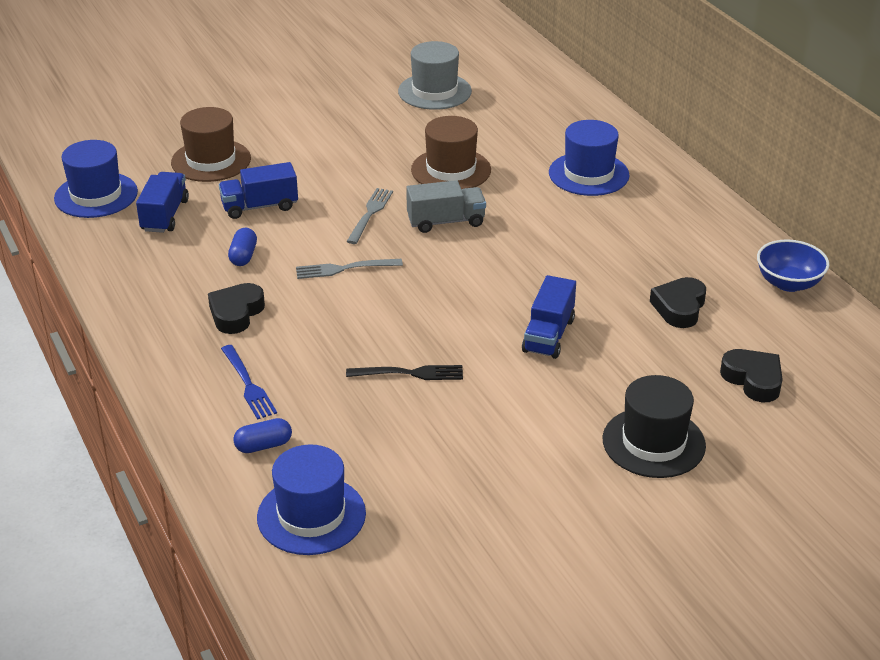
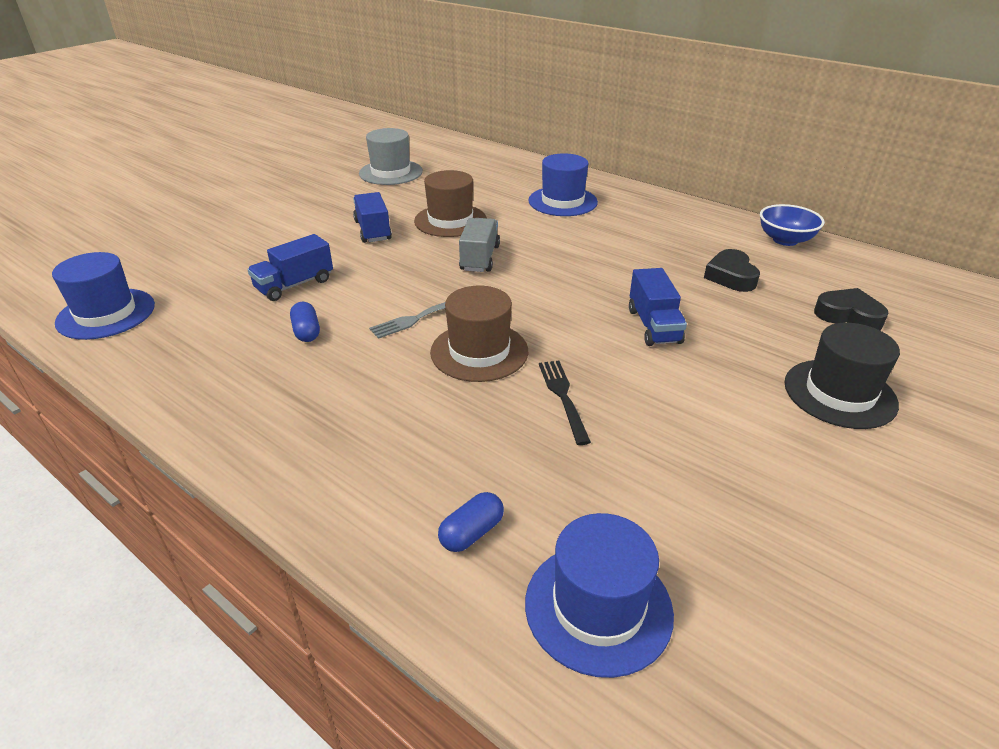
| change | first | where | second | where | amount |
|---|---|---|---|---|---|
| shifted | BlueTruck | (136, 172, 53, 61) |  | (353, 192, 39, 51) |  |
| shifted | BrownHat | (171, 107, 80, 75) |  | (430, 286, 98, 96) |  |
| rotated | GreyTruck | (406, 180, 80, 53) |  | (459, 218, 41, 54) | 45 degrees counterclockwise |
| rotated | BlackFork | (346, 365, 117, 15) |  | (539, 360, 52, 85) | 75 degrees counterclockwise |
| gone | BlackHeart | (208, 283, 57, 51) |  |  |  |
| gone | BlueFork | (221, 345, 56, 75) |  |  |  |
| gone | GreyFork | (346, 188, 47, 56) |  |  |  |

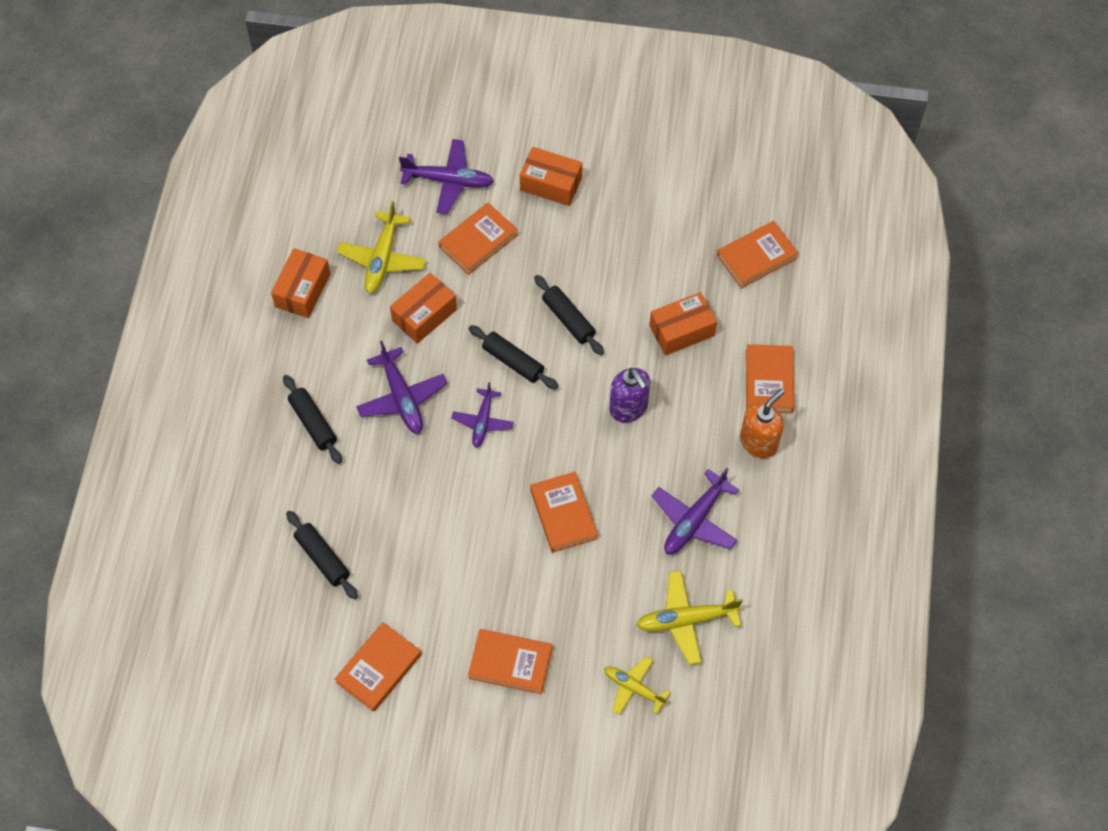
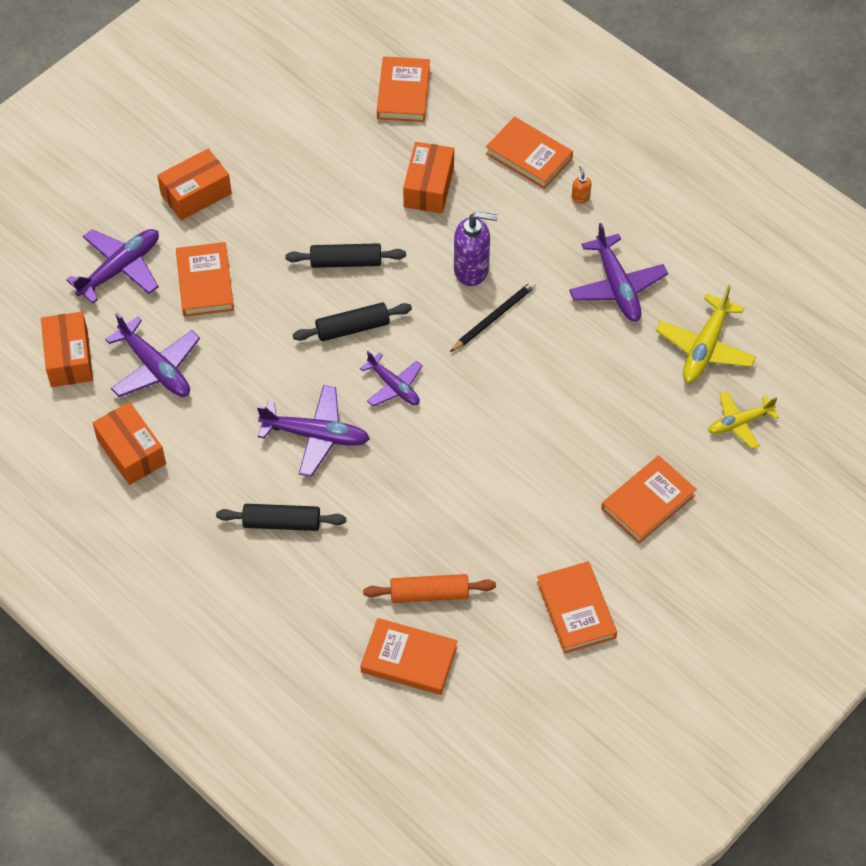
| change | first | where | second | where | amount |
|---|---|---|---|---|---|
| shifted | OrangeBox | (390, 273, 67, 71) |  | (41, 312, 52, 75) |  |
| repainted | YellowPlane | (337, 201, 89, 93) | PurplePlane | (105, 313, 95, 84) |  |
| shifted | OrangeBook | (530, 472, 68, 81) |  | (360, 618, 98, 77) |  |
| repainted | BlackRollingPin | (286, 511, 72, 88) | OrangeRollingPin | (363, 574, 133, 29) |  |
| new |  |  | BlackPencil | (450, 281, 86, 71) |  |
| scaled | OrangeSoapDispenser | (740, 389, 45, 69) |  | (571, 166, 21, 38) | x0.44 |

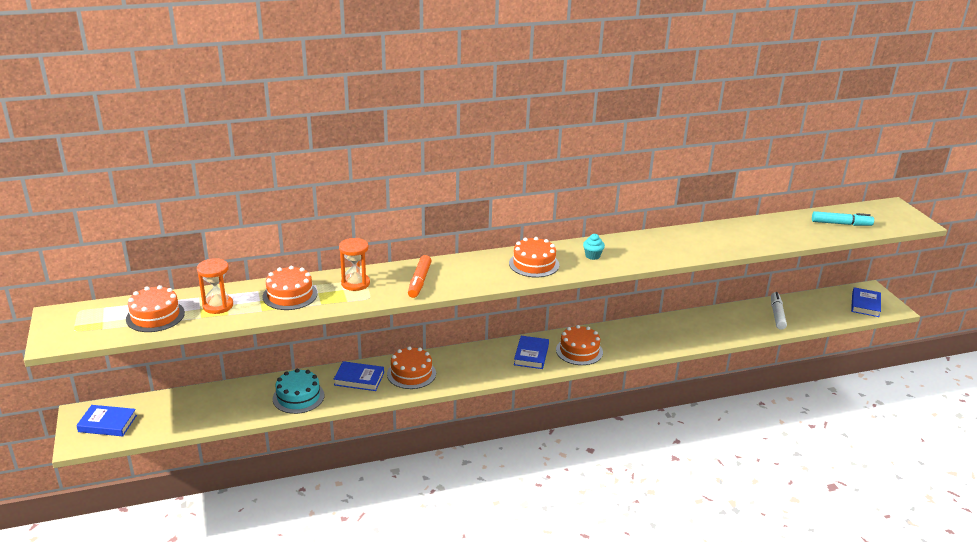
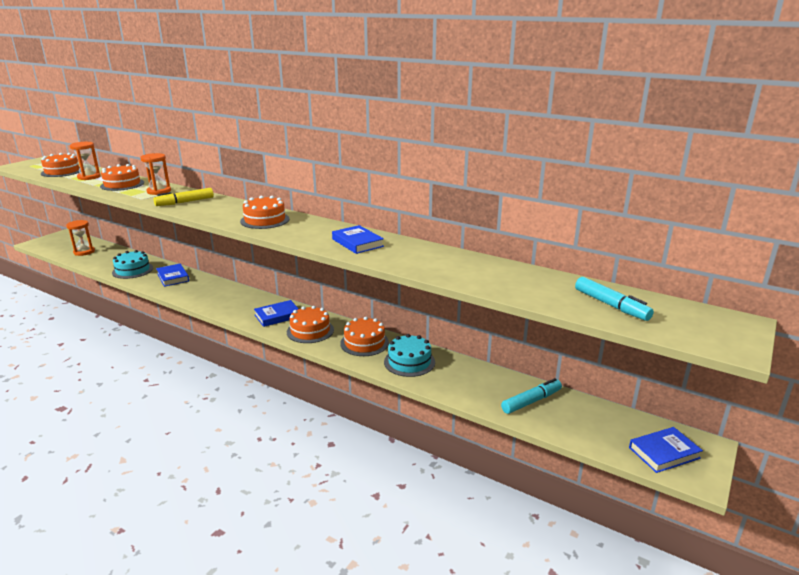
| change | first | where | second | where | amount |
|---|---|---|---|---|---|
| new |  |  | OrangeHourglass | (66, 220, 29, 36) |  |
| repainted | OrangeMarker | (408, 255, 23, 43) | YellowMarker | (153, 188, 61, 18) |  |
| shifted | BlueBook | (76, 405, 61, 31) |  | (332, 225, 52, 29) |  |
| shifted | OrangeCake | (387, 346, 49, 43) |  | (340, 317, 49, 39) |  |
| new |  |  | TurquoiseCake | (384, 334, 51, 43) |  |
| repainted | WhiteMarker | (771, 292, 16, 38) | TurquoiseMarker | (501, 378, 61, 36) |  |
| gone | TurquoiseCupcake | (583, 234, 22, 26) |  |  |  |

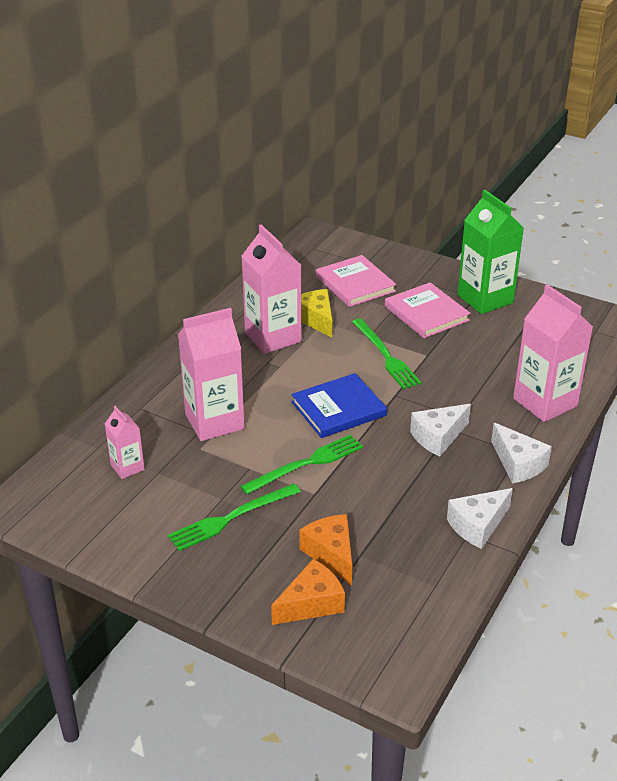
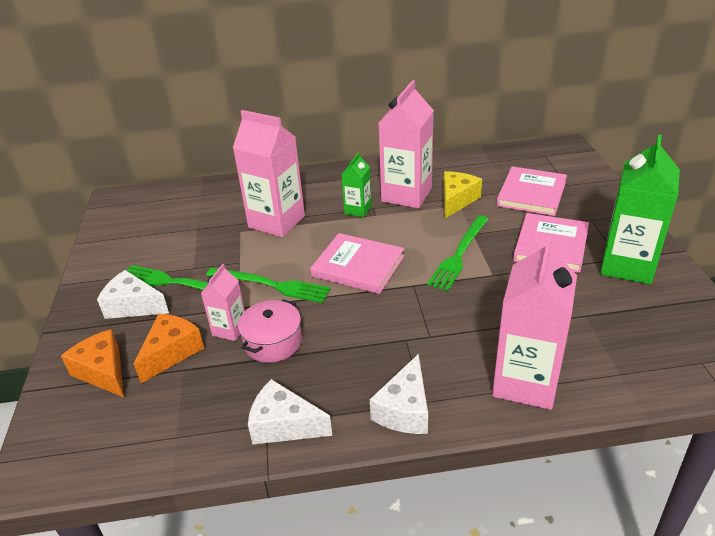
| change | first | where | second | where | amount |
|---|---|---|---|---|---|
| rotated | OrangeCheese | (271, 559, 74, 66) |  | (61, 329, 63, 68) | 150 degrees counterclockwise |
| shifted | WhiteCheese | (410, 404, 61, 52) |  | (97, 270, 72, 49) |  |
| shifted | PinkCarton | (105, 406, 40, 73) |  | (201, 264, 44, 77) |  |
| new |  |  | PinkPot | (238, 299, 64, 64) |  |
| repainted | BlueBook | (291, 373, 96, 65) | PinkBook | (310, 233, 94, 61) |  |
| new |  |  | GreenCarton | (341, 152, 31, 65) |  |

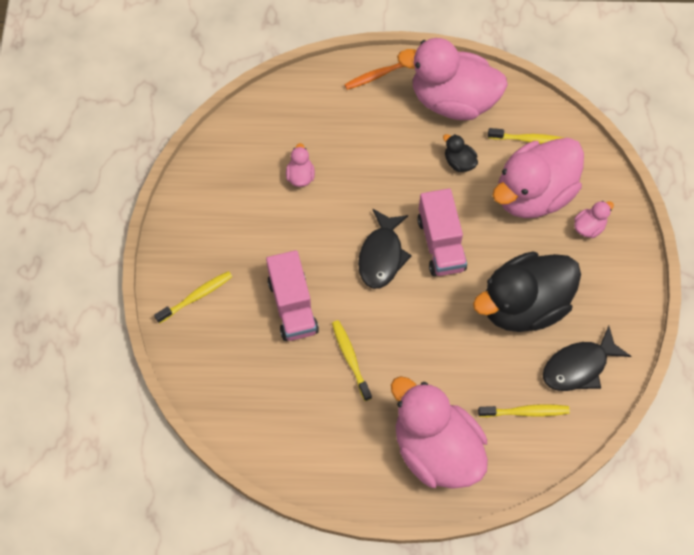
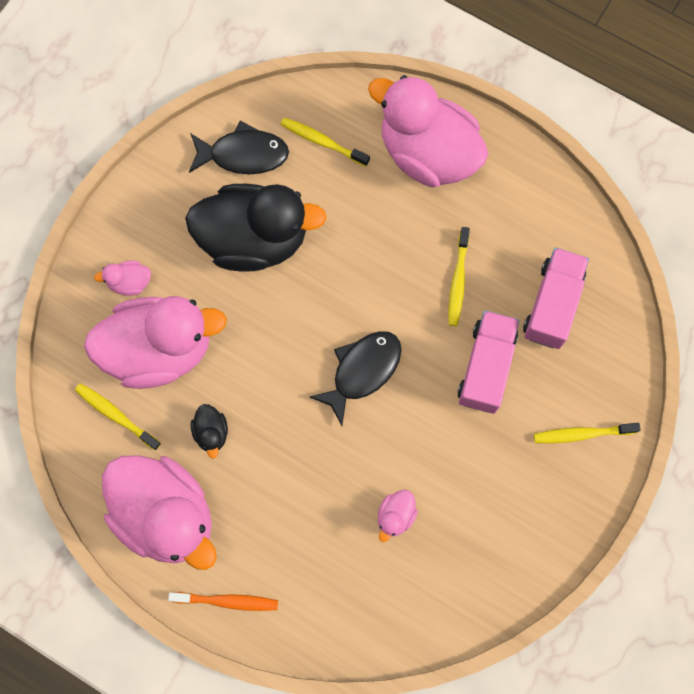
| change | first | where | second | where | amount |
|---|---|---|---|---|---|
| rotated | PinkDuck | (391, 376, 97, 113) |  | (368, 75, 120, 113) | 135 degrees clockwise |
| shifted | PinkTruck | (417, 188, 50, 88) |  | (523, 248, 66, 101) |  |

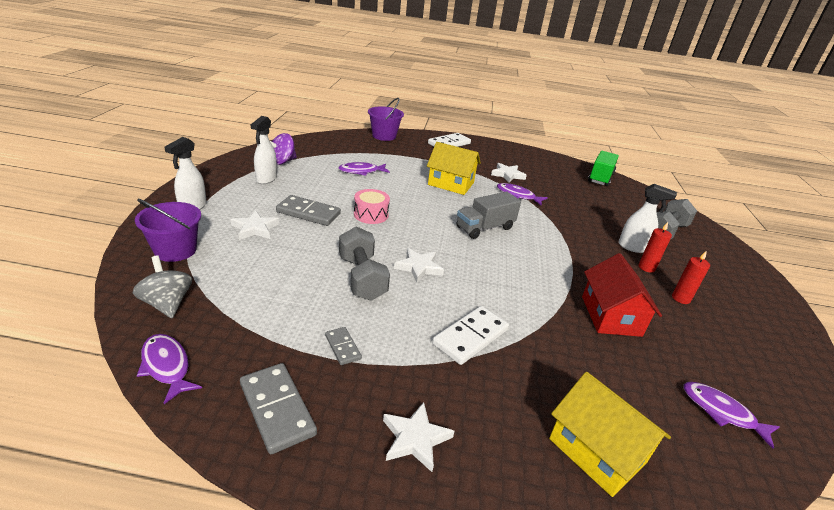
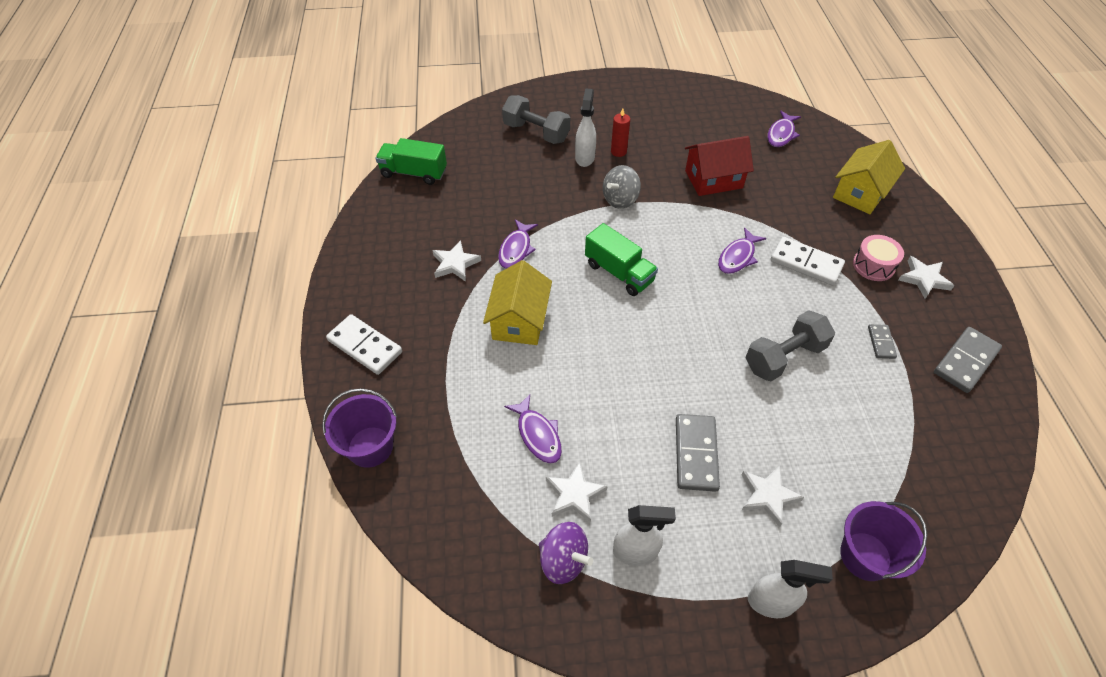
| change | first | where | second | where | amount |
|---|---|---|---|---|---|
| shifted | WhiteStar | (394, 248, 50, 35) |  | (546, 461, 62, 62) |  |
| repainted | GreyTruck | (456, 191, 65, 48) | GreenTruck | (585, 223, 73, 73) |  |
| shifted | GreySpinningTop | (133, 256, 59, 62) |  | (603, 165, 38, 44) |  |
| shifted | PurpleFish | (137, 334, 65, 70) |  | (718, 228, 48, 46) |  |
| shifted | PinkDrum | (354, 189, 36, 35) |  | (853, 235, 51, 46) |  |
| rotated | GreyDomino | (325, 327, 37, 38) |  | (868, 324, 29, 35) | 45 degrees counterclockwise |
| gone | RedCandle | (672, 251, 38, 53) |  |  |  |

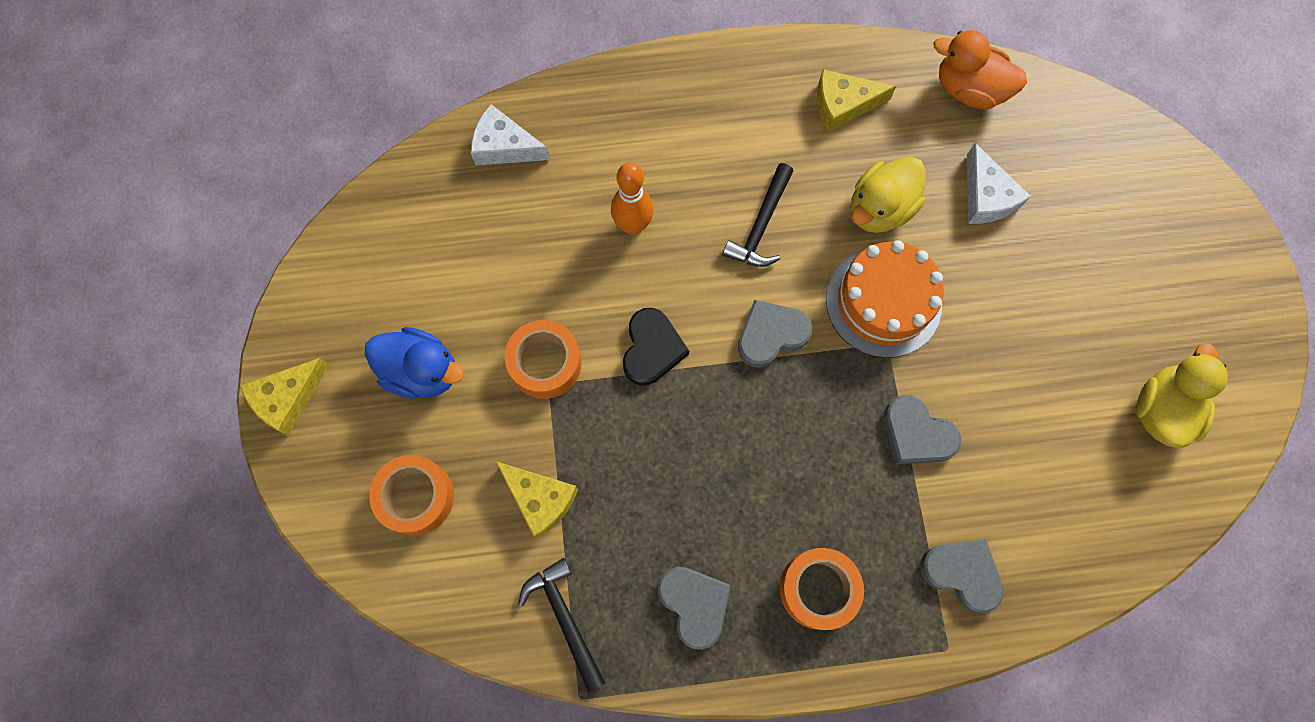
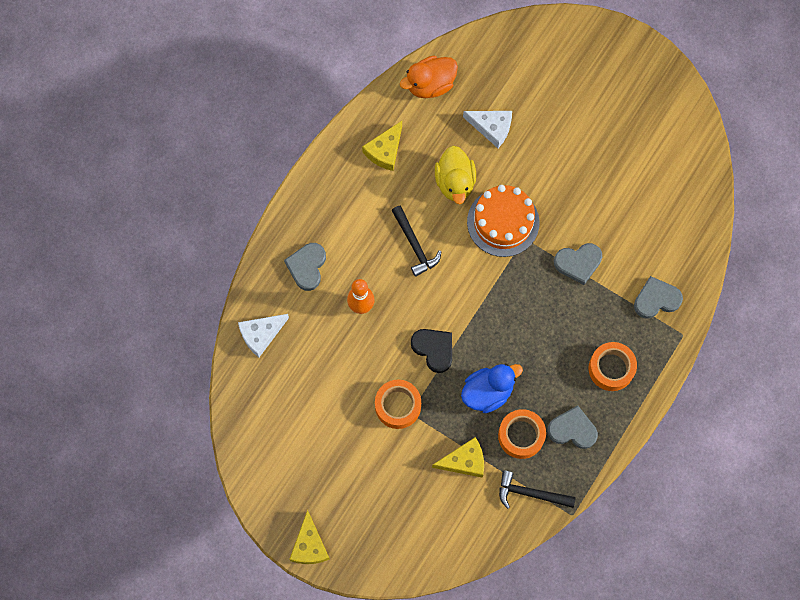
| change | first | where | second | where | amount |
|---|---|---|---|---|---|
| shifted | GreyHeart | (738, 300, 74, 68) |  | (284, 243, 42, 48) |  |
| shifted | BlueDuck | (365, 327, 99, 72) |  | (461, 364, 62, 49) |  |
| shifted | OrangeTape | (369, 455, 85, 80) |  | (498, 409, 48, 50) |  |
| gone | YellowDuck | (1136, 343, 92, 105) |  |  |  |

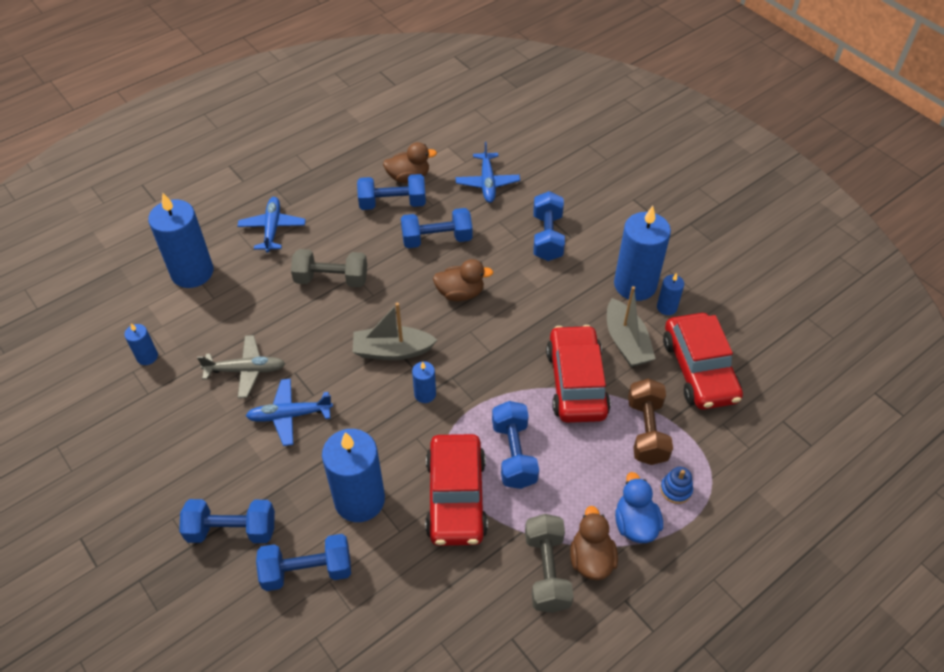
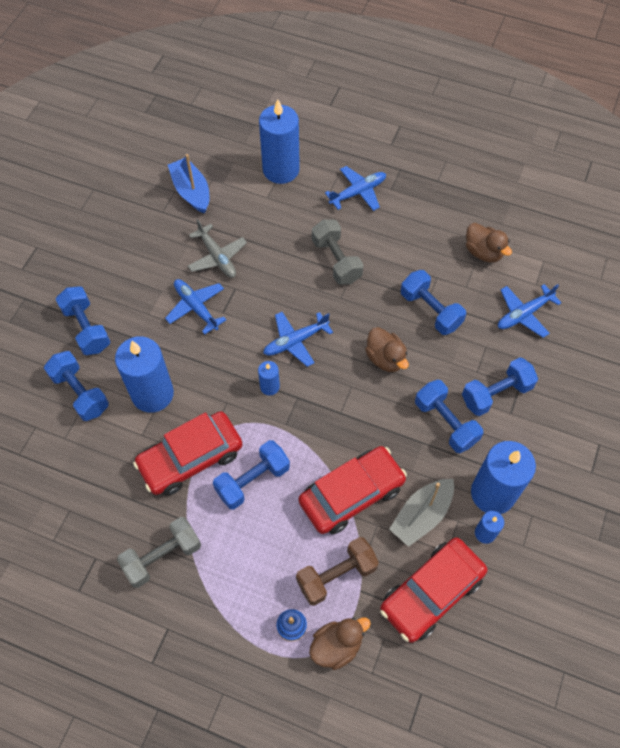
| change | first | where | second | where | amount |
|---|---|---|---|---|---|
| swapped | BlueCandle | (124, 323, 34, 42) | BlueBoat | (168, 154, 42, 60) |  |
| swapped | GreyBoat | (353, 303, 84, 57) | BluePlane | (263, 312, 70, 55) |  |
| shifted | BrownDuck | (570, 506, 48, 74) |  | (309, 617, 62, 53) |  |
| shifted | BlueDumbbell | (357, 174, 69, 36) |  | (415, 380, 68, 73) |  |
| gone | BlueDuck | (615, 472, 48, 71) |  |  |  |

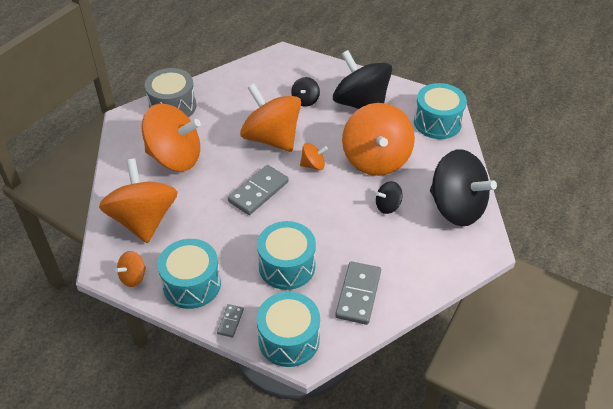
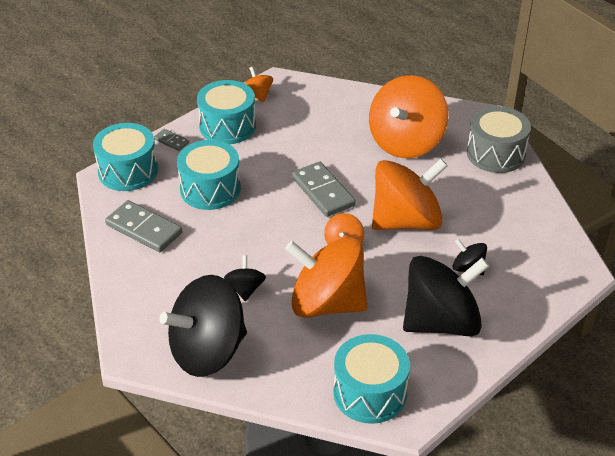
| change | first | where | second | where | amount |
|---|---|---|---|---|---|
| gone | OrangeSpinningTop | (99, 158, 79, 85) |  |  |  |

